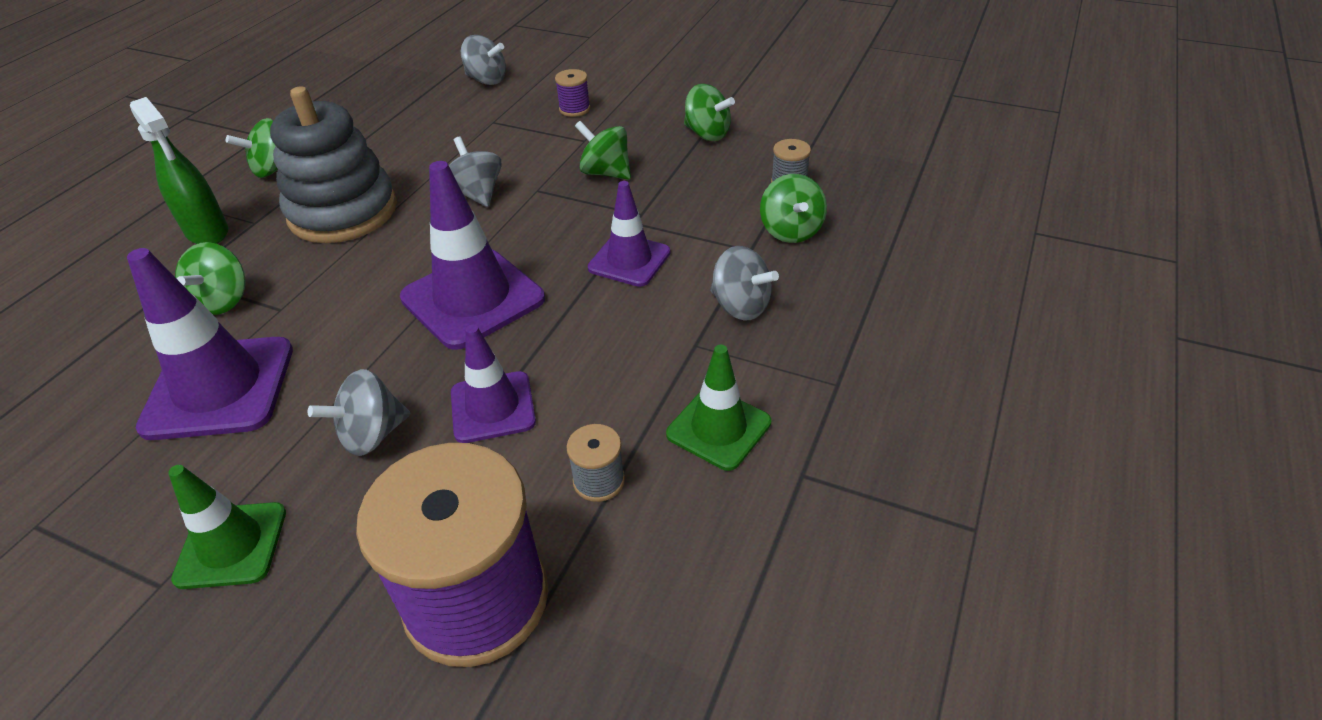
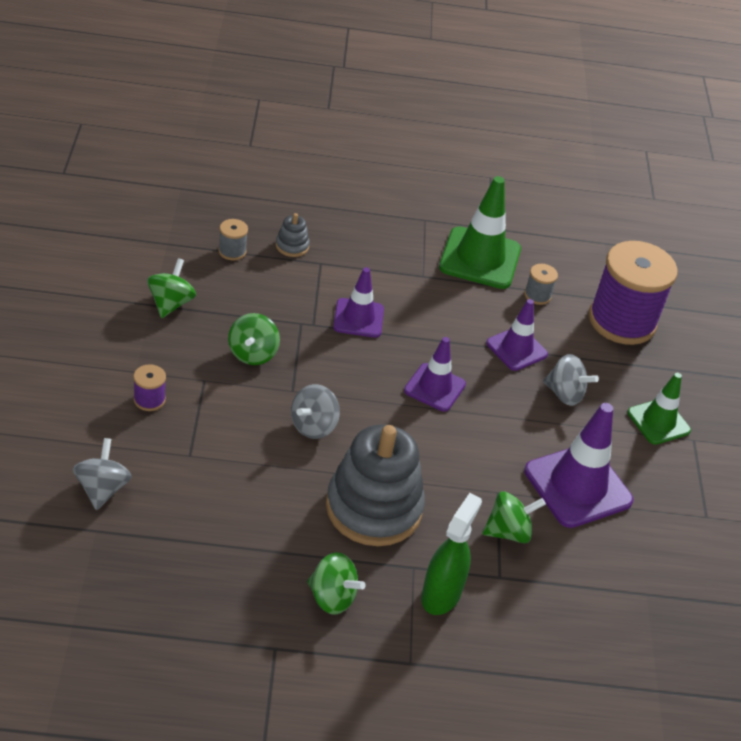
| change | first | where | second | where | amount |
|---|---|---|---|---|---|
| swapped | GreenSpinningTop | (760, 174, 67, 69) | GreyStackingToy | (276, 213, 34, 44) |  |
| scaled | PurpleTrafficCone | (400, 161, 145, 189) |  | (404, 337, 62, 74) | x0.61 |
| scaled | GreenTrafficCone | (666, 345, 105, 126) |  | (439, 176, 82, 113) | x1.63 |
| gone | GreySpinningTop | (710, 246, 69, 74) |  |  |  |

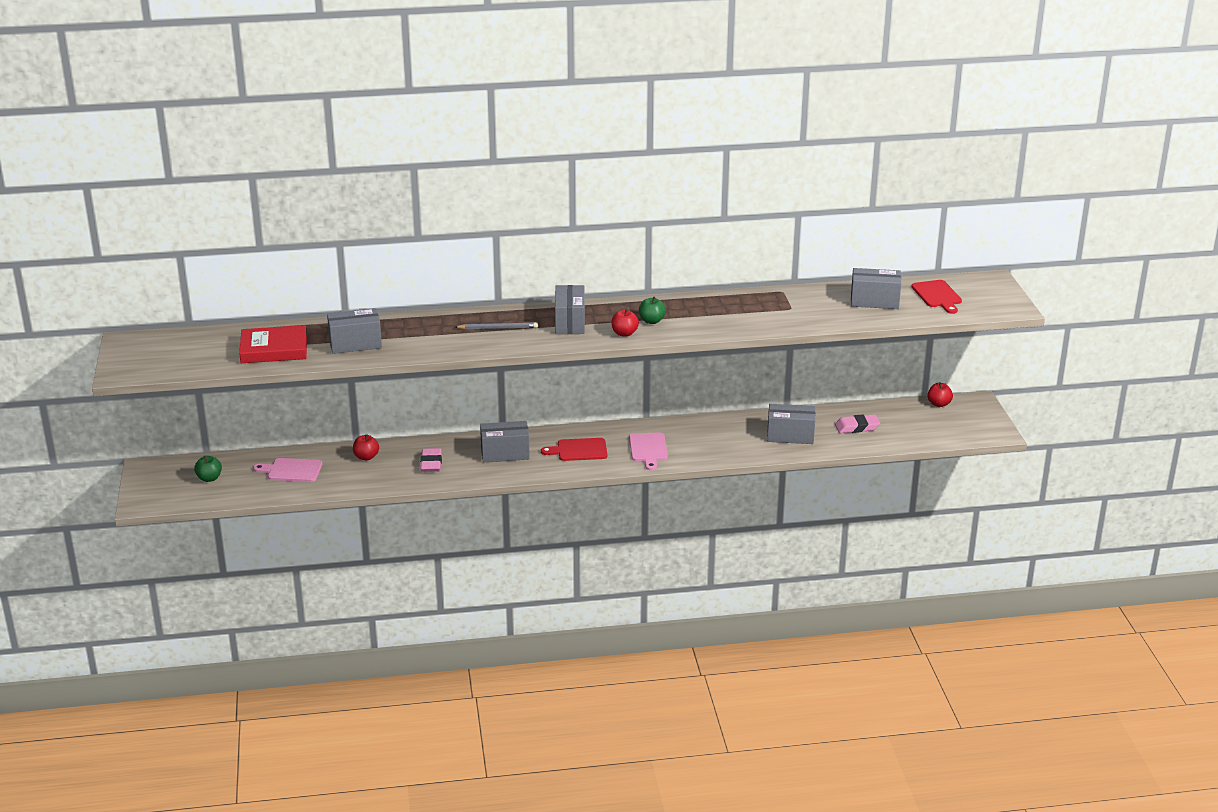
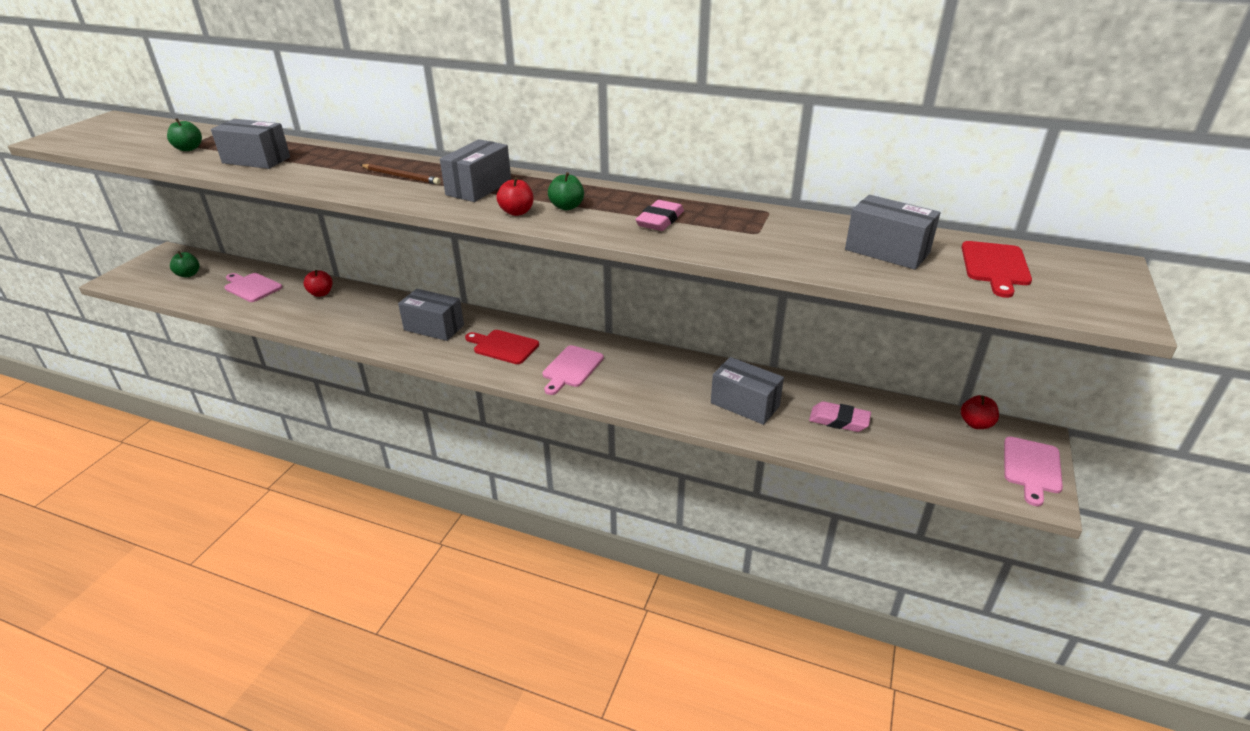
| change | first | where | second | where | amount |
|---|---|---|---|---|---|
| swapped | RedBook | (239, 325, 68, 38) | GreenApple | (167, 118, 35, 33) |  |
| repainted | GreyPencil | (455, 322, 83, 7) | BrownPencil | (361, 164, 80, 21) |  |
| shifted | PinkEraser | (420, 448, 22, 24) |  | (635, 200, 49, 31) |  |
| new |  |  | PinkCuttingBoard | (1004, 436, 59, 70) |  |

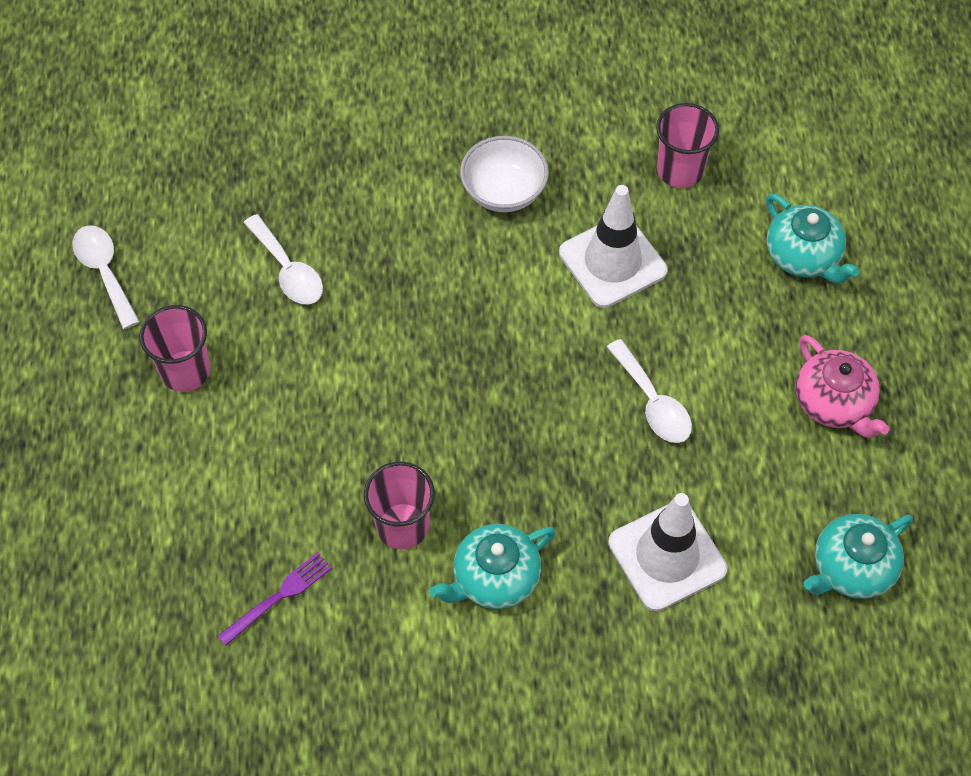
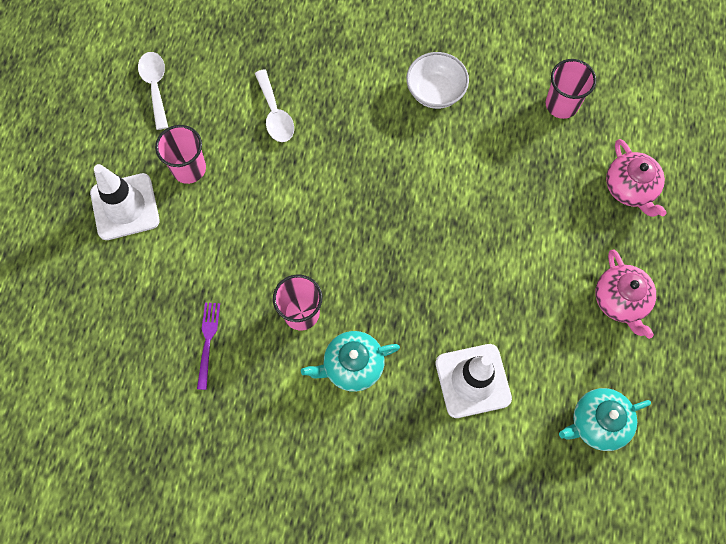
| change | first | where | second | where | amount |
|---|---|---|---|---|---|
| shifted | WhiteTrafficCone | (559, 185, 108, 123) |  | (90, 164, 70, 76) |  |
| rotated | PurpleFork | (218, 552, 114, 94) |  | (197, 303, 23, 87) | 60 degrees counterclockwise |
| repainted | TurquoiseTeapot | (766, 193, 93, 91) | PinkTeapot | (606, 139, 61, 78) |  |
| gone | WhiteSpoon | (607, 339, 85, 104) |  |  |  |

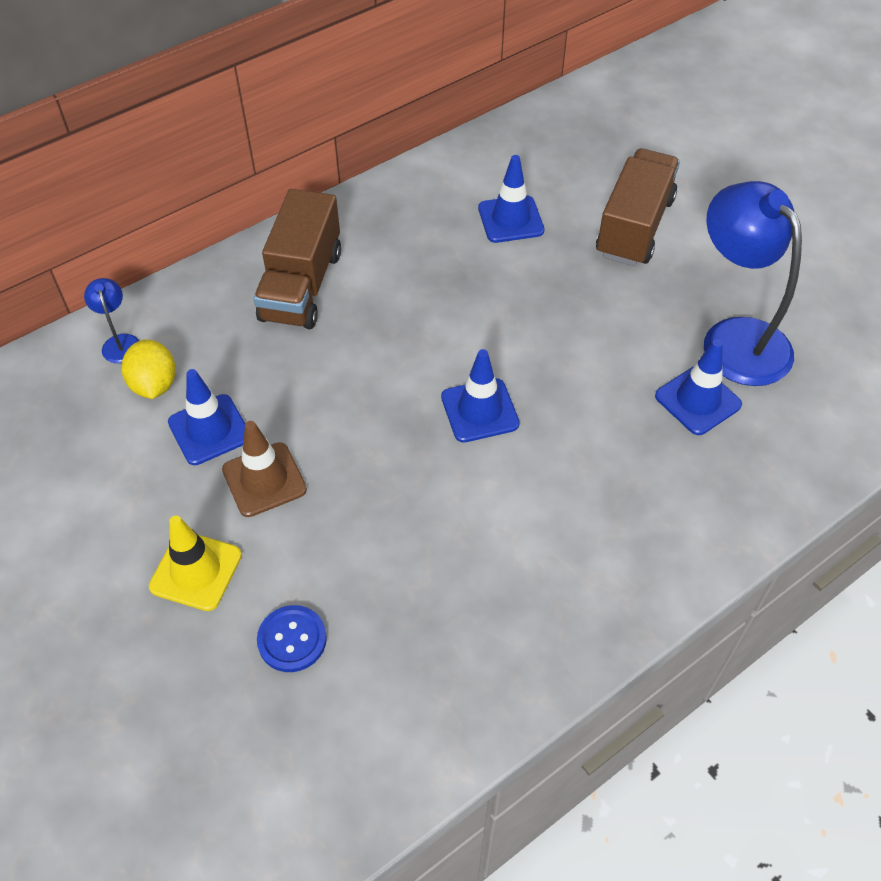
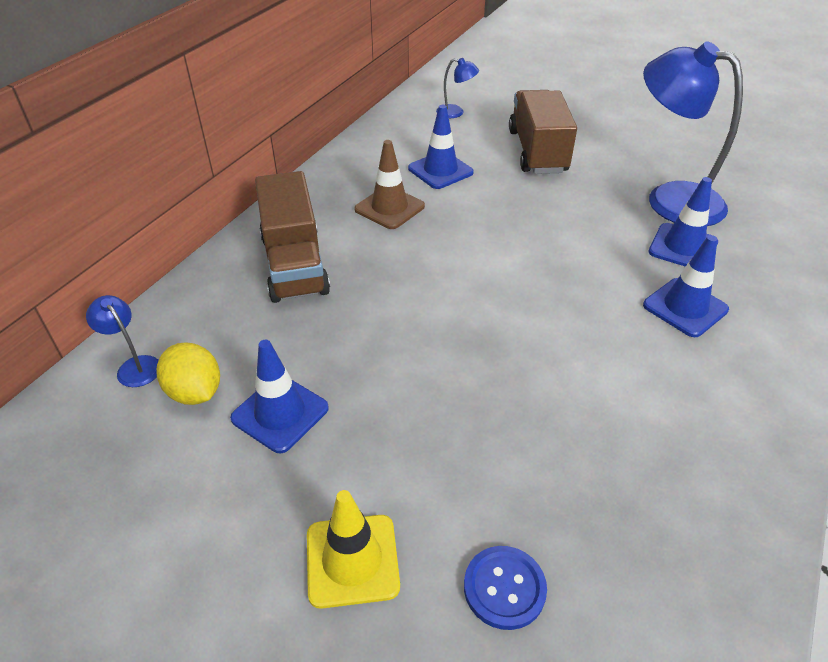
| change | first | where | second | where | amount |
|---|---|---|---|---|---|
| shifted | BrownTrafficCone | (222, 421, 85, 96) |  | (354, 140, 71, 89) |  |
| new |  |  | BlueLamp | (436, 58, 43, 60) |  |
| shifted | BlueTrafficCone | (441, 349, 79, 94) |  | (643, 235, 86, 102) |  |

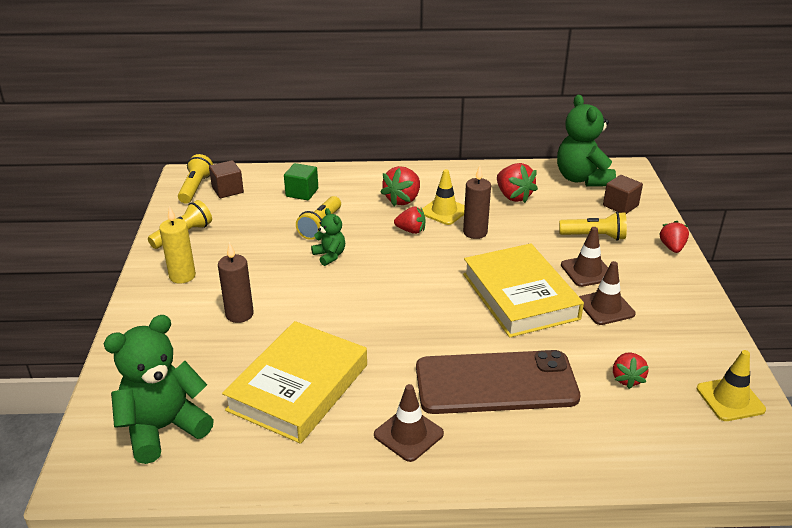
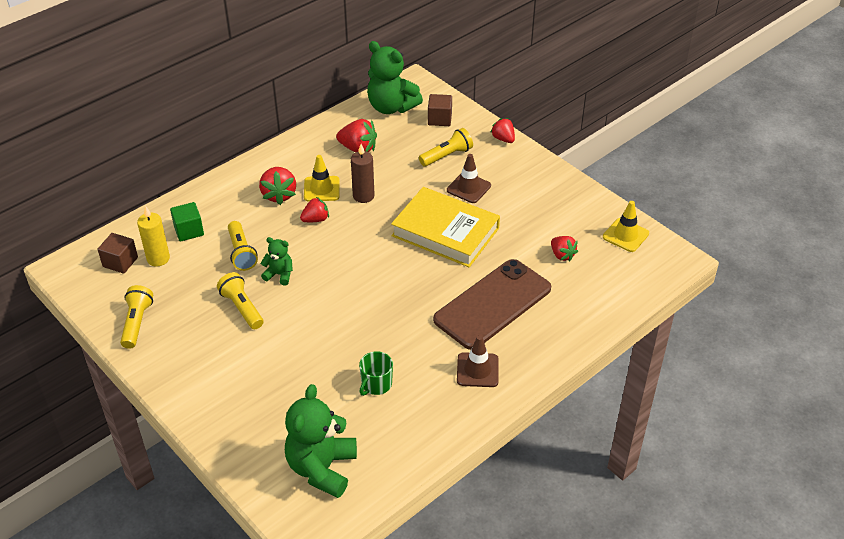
| change | first | where | second | where | amount |
|---|---|---|---|---|---|
| shifted | YellowCandle | (159, 206, 37, 77) |  | (137, 206, 33, 61) |  |
| shifted | YellowFlashlight | (178, 154, 35, 50) |  | (217, 272, 47, 57) |  |
| swapped | YellowBook | (222, 321, 145, 123) | GreenMug | (359, 351, 34, 45) |  |
| gone | BrownCandle | (218, 242, 36, 81) |  |  |  |
| gone | BrownTrafficCone | (579, 261, 57, 64) |  |  |  |

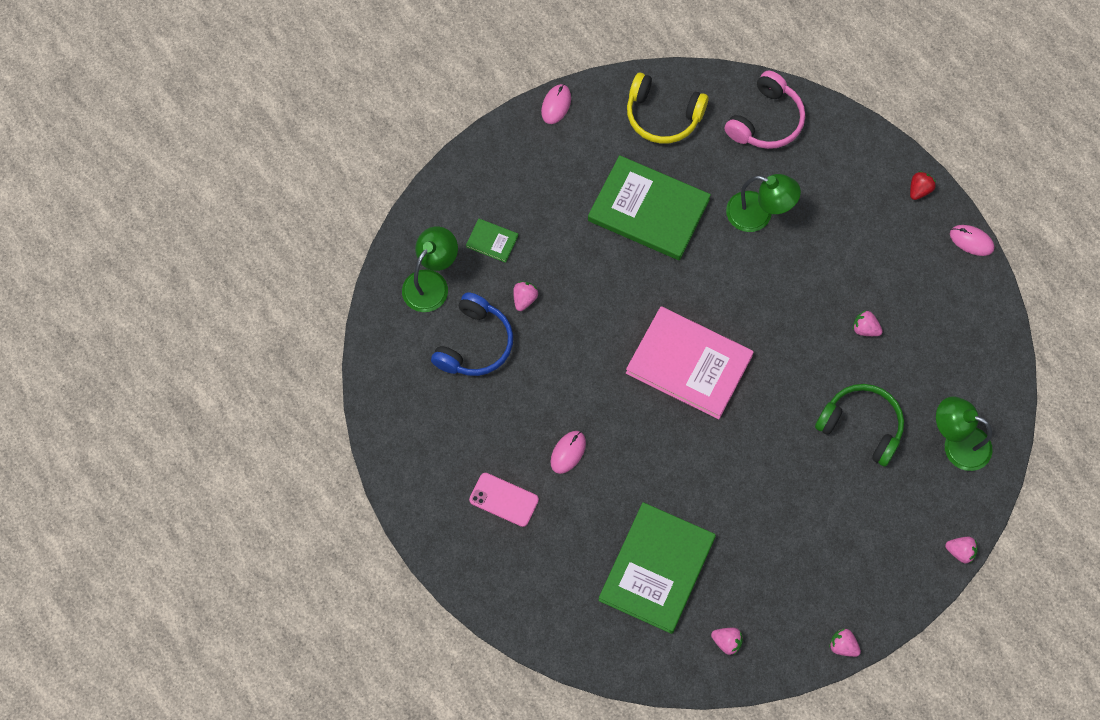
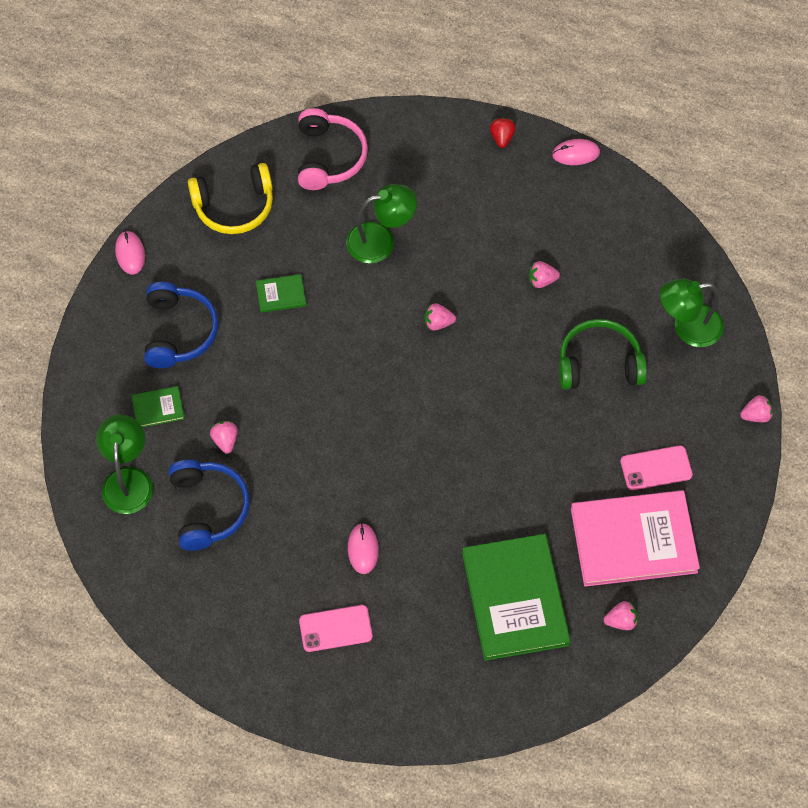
| change | first | where | second | where | amount |
|---|---|---|---|---|---|
| new |  |  | BlueHeadphones | (144, 282, 75, 86) |  |
| scaled | GreenBook | (588, 155, 123, 105) |  | (256, 274, 50, 39) | x0.43 |
| shifted | PinkStrawberry | (829, 629, 32, 28) |  | (425, 303, 31, 27) |  |
| shifted | PinkBook | (626, 306, 128, 113) |  | (571, 490, 129, 97) |  |
| new |  |  | PinkPhone | (620, 445, 73, 45) |  |

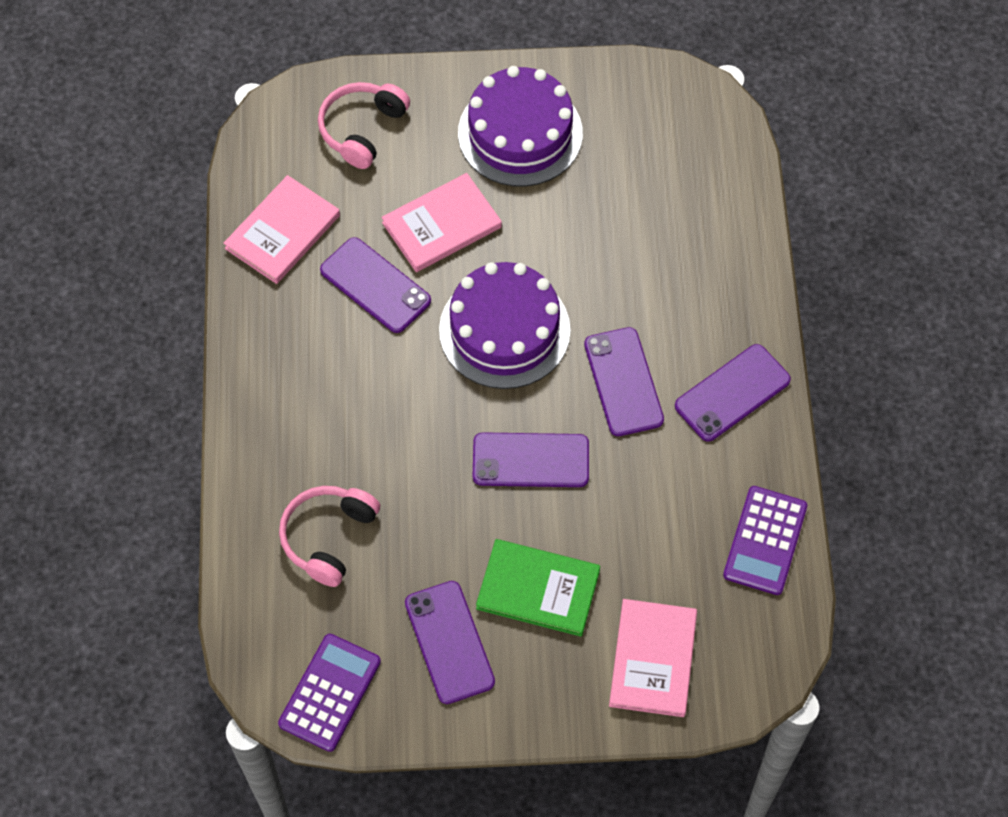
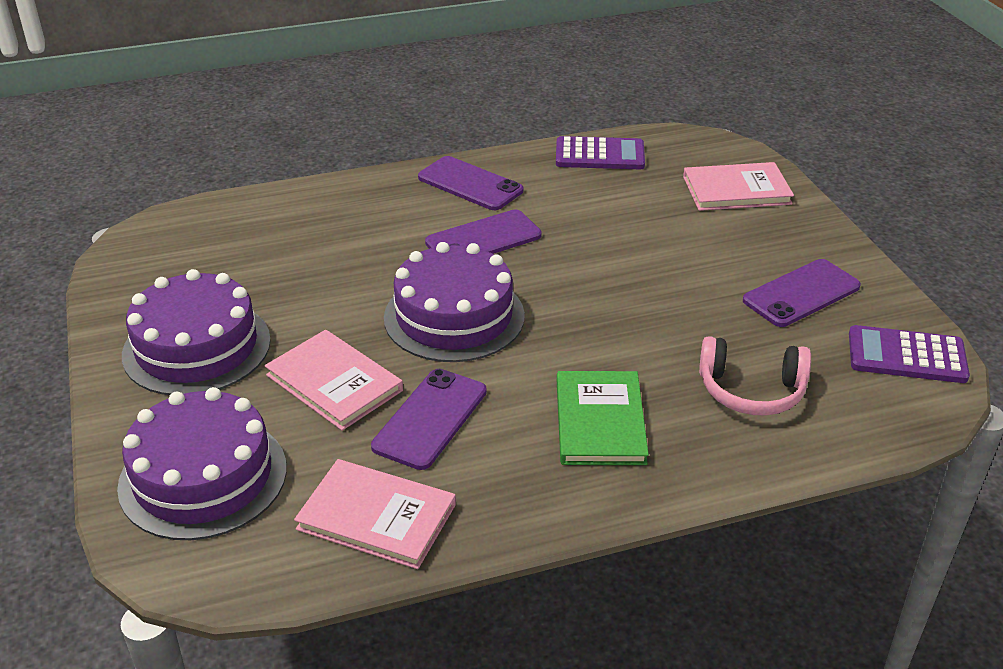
| change | first | where | second | where | amount |
|---|---|---|---|---|---|
| swapped | PinkHeadphones | (318, 82, 92, 87) | PurpleCake | (117, 387, 170, 153) |  |
| shifted | GreenBook | (476, 539, 124, 98) |  | (557, 371, 92, 94) |  |
| gone | PurplePhone | (473, 432, 116, 55) |  |  |  |

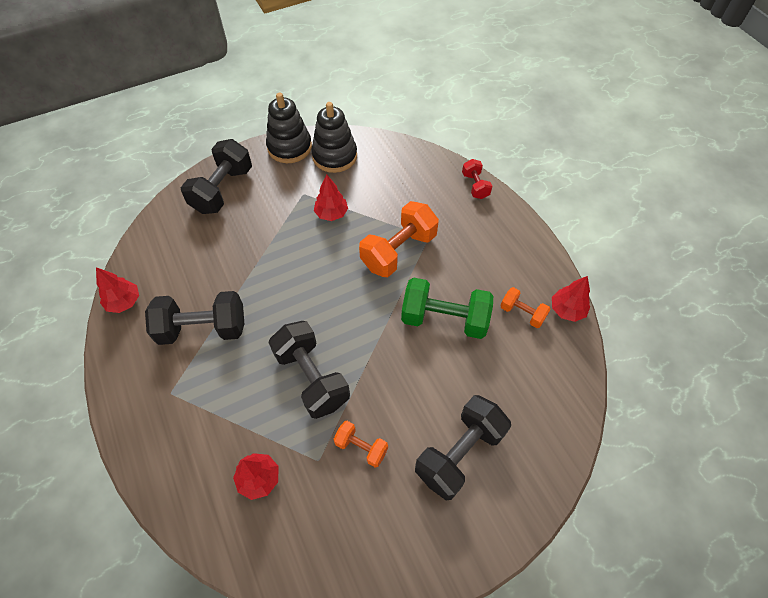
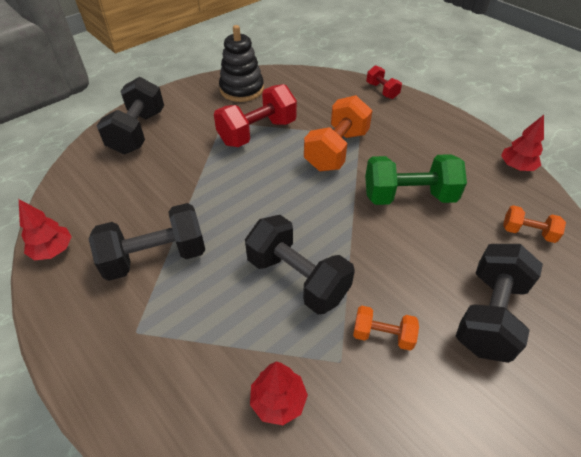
| change | first | where | second | where | amount |
|---|---|---|---|---|---|
| swapped | RedTree | (314, 174, 34, 47) | RedDumbbell | (214, 84, 83, 63) |  |
| shifted | OrangeDumbbell | (500, 287, 51, 41) |  | (503, 205, 63, 38) |  |
| gone | BlackStackingToy | (266, 93, 46, 70) |  |  |  |

